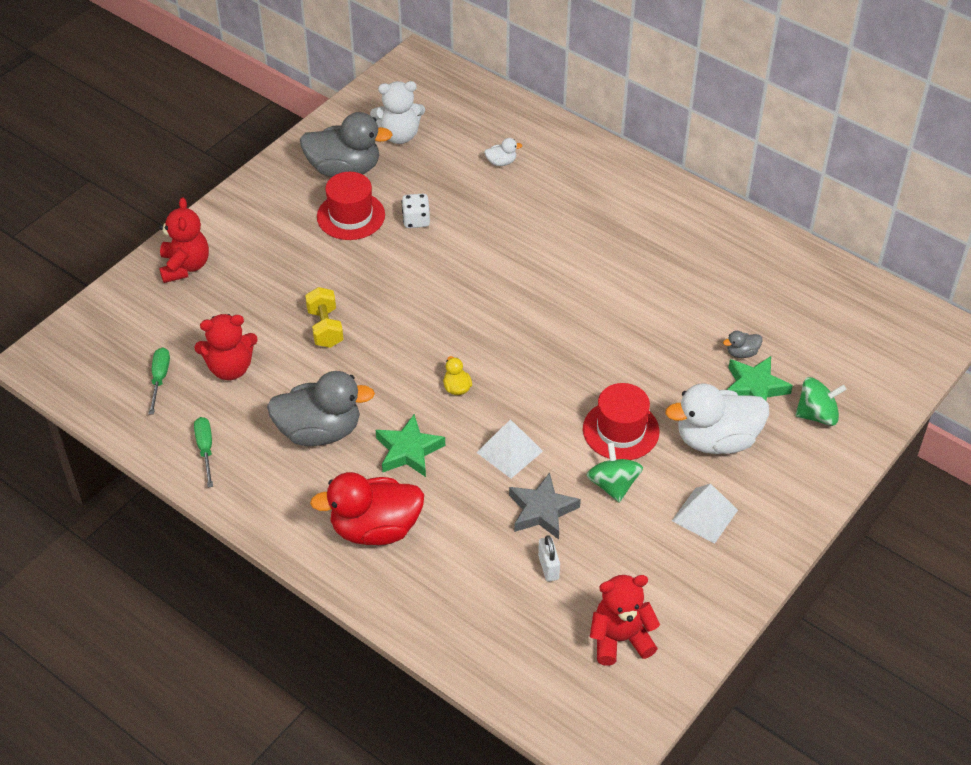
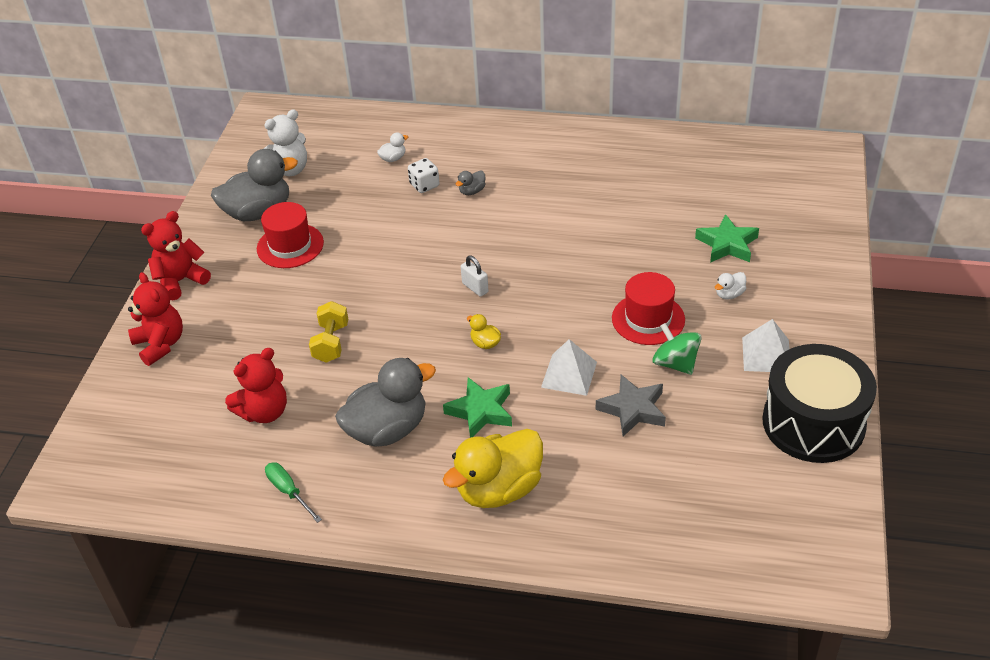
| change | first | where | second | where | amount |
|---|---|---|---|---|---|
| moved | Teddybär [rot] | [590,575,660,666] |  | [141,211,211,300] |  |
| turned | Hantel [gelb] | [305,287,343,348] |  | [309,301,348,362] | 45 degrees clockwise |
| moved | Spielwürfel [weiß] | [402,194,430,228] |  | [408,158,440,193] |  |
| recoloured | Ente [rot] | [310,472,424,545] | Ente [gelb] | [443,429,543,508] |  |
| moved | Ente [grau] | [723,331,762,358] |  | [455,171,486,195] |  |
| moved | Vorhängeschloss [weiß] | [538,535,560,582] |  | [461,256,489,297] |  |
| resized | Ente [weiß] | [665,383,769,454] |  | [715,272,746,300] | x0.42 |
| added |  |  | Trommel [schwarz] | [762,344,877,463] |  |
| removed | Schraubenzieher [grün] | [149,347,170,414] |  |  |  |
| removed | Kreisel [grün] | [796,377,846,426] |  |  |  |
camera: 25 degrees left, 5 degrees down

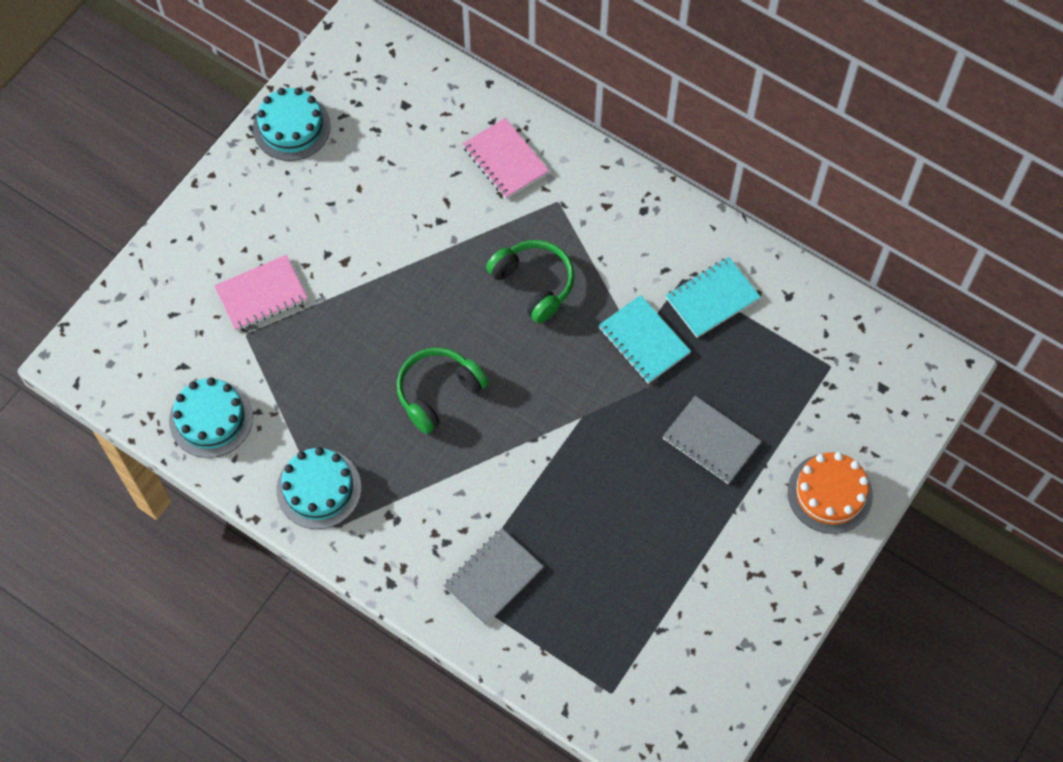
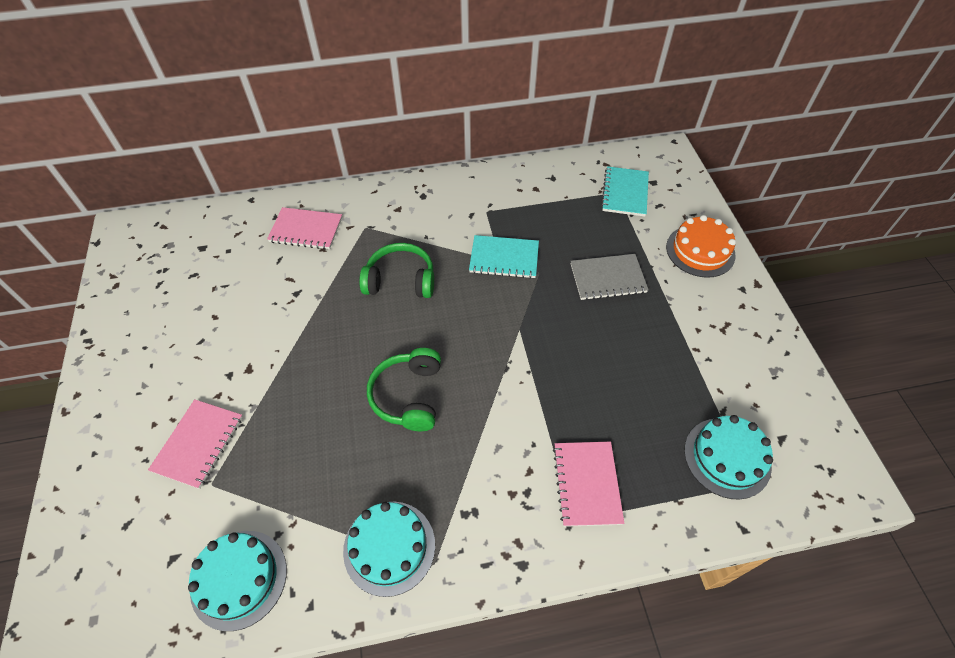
| change | first | where | second | where | amount |
|---|---|---|---|---|---|
| recoloured | Notizbuch [grau] | [443,528,543,626] | Notizbuch [rosa] | [553,442,625,527] |  |
| moved | Notizbuch [türkis] | [665,257,761,338] |  | [601,166,649,217] |  |
| moved | Kuchen [türkis] | [253,88,331,161] |  | [684,415,773,499] |  |
camera: 45 degrees left, 10 degrees down

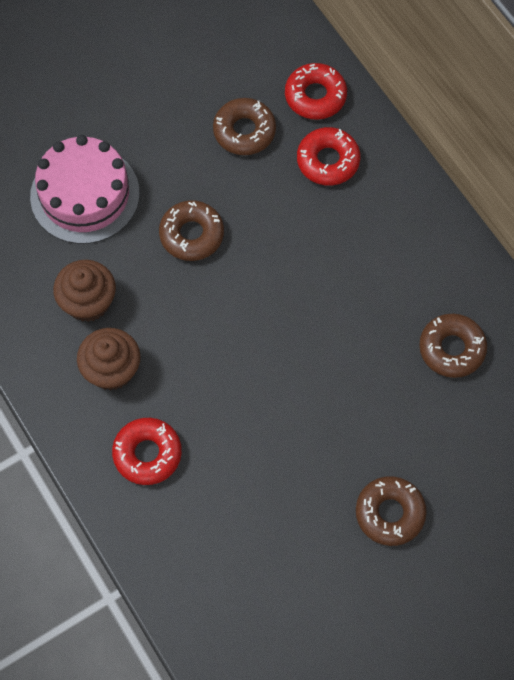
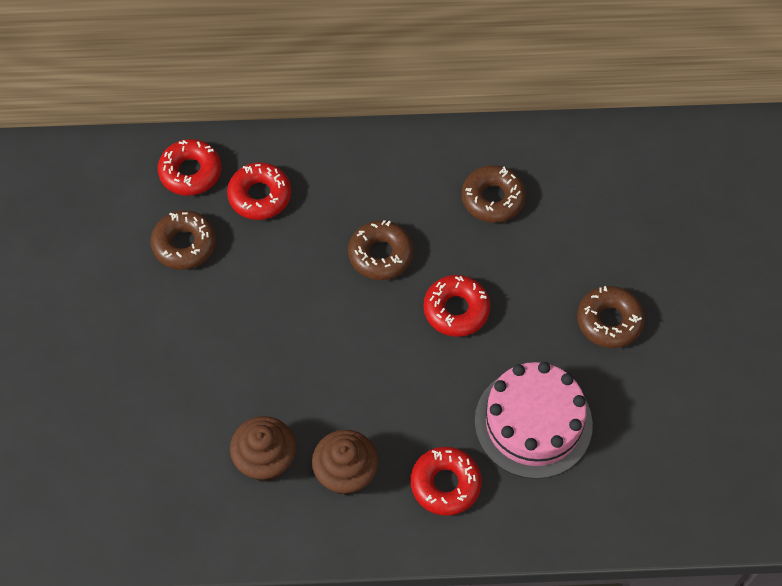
| change | first | where | second | where | amount |
|---|---|---|---|---|---|
| moved | Donut [braun] | [159,200,224,261] |  | [348,220,413,280] |  |
| added |  |  | Donut [rot] | [423,275,490,337] |  |
| moved | Kuchen [rosa] | [30,135,140,244] |  | [475,362,593,479] |  |
camera: 60 degrees left, 5 degrees down

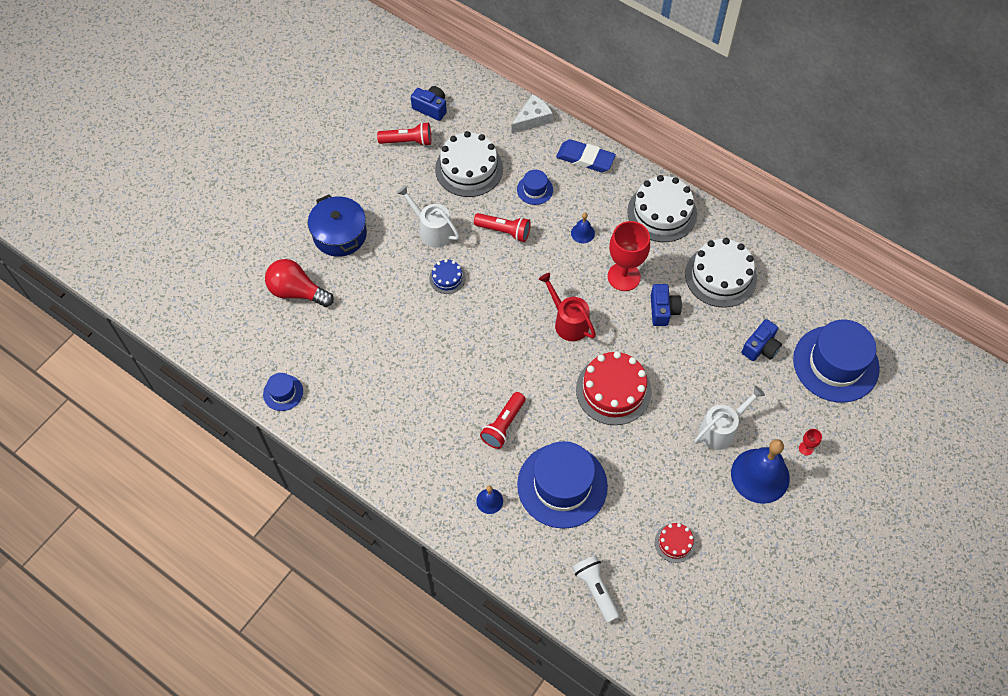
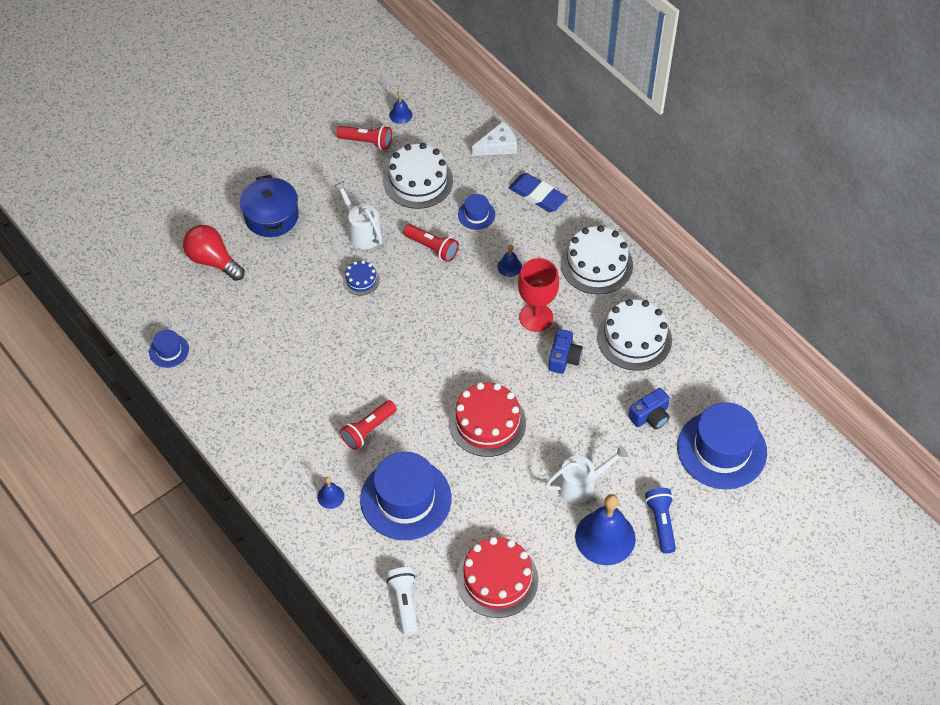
| change | first | where | second | where | amount |
|---|---|---|---|---|---|
| replaced | Kamera [blau] | [411,86,447,121] | Glocke [blau] | [389,91,412,124] |  |
| resized | Kuchen [rot] | [655,523,695,563] |  | [456,537,538,618] | x1.98 |
| replaced | Kelch [rot] | [799,429,822,455] | Taschenlampe [blau] | [645,488,676,554] |  |
| removed | Gießkanne [rot] | [539,273,596,341] |  |  |  |
camera: 15 degrees right, 5 degrees down

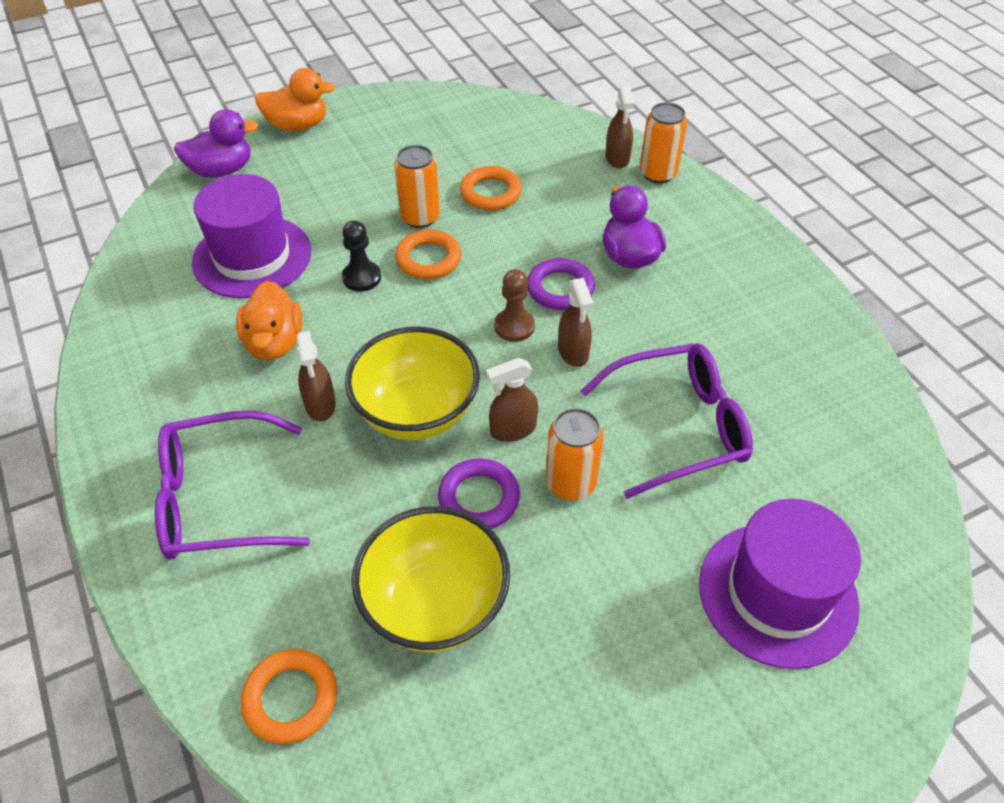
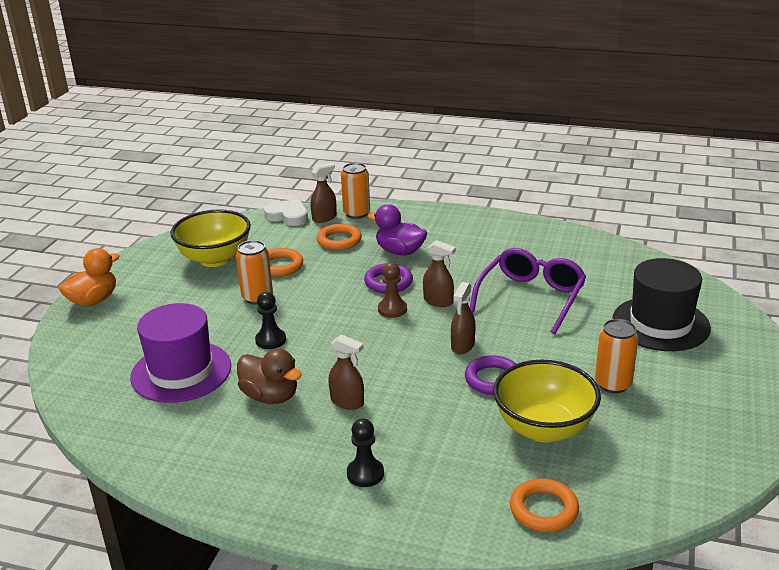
| change | first | where | second | where | amount |
|---|---|---|---|---|---|
| moved | Schüssel [gelb] | [345,327,480,440] |  | [170,209,251,267] |  |
| recoloured | Ente [orange] | [236,281,303,360] | Ente [braun] | [237,349,302,404] |  |
| added |  |  | Herz [weiß] | [264,199,308,226] |  |
| turned | Sprühflasche [braun] | [605,85,634,168] |  | [310,163,337,223] | 75 degrees counterclockwise |
| moved | Ring [orange] | [395,230,462,279] |  | [317,224,362,250] |  |
| replaced | Brille [lila] | [155,410,310,559] | Bauer [schwarz] | [347,419,384,487] |  |
| moved | Dose [orange] | [545,408,604,500] |  | [595,319,639,393] |  |
| recoloured | Hut [lila] | [699,499,861,669] | Hut [schwarz] | [612,258,711,351] |  |
| removed | Ente [lila] | [174,109,259,178] |  |  |  |
camera: 45 degrees left, 20 degrees down

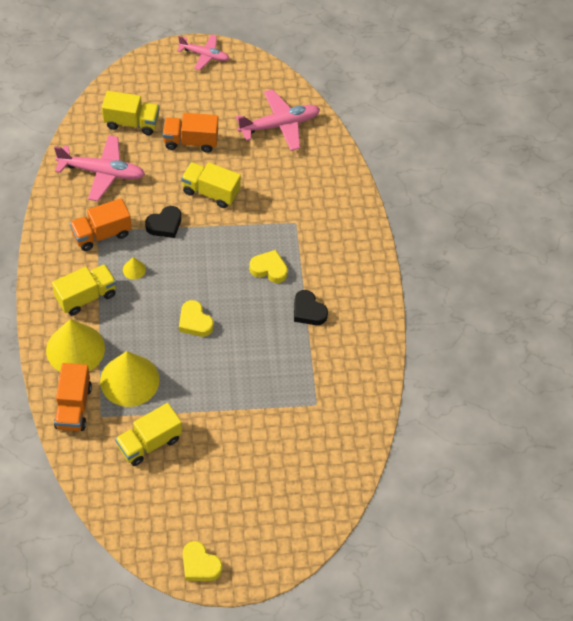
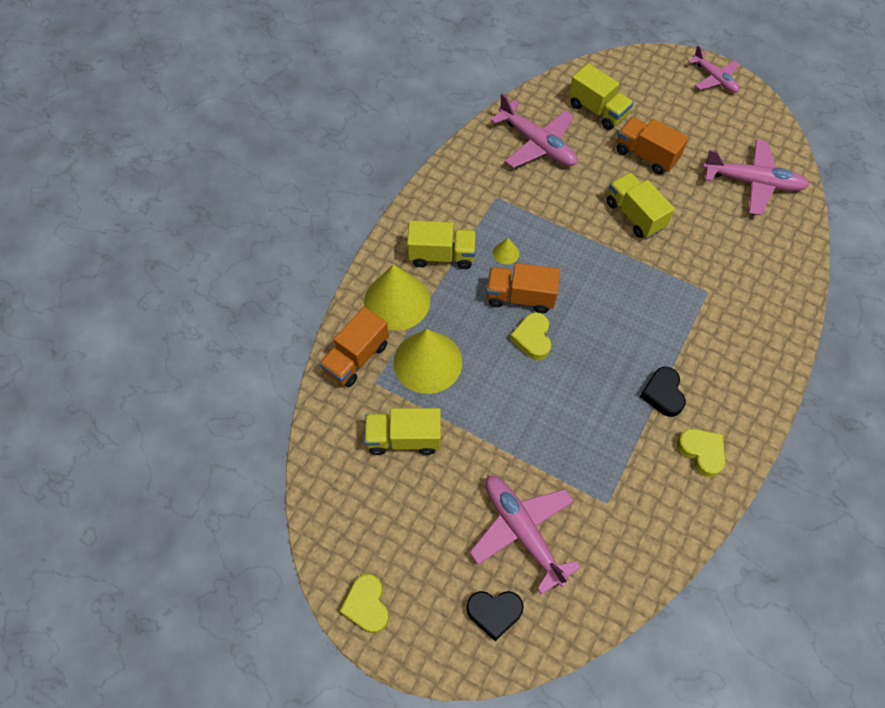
| change | first | where | second | where | amount |
|---|---|---|---|---|---|
| moved | Herz [schwarz] | [145,206,181,238] |  | [466,591,524,641] |  |
| added |  |  | Flugzeug [rosa] | [470,476,581,595] |  |
| moved | Lastwagen [orange] | [70,198,132,251] |  | [486,263,560,313] |  |
| moved | Herz [gelb] | [249,250,288,283] |  | [677,429,725,477] |  |
camera: 40 degrees right, 5 degrees up

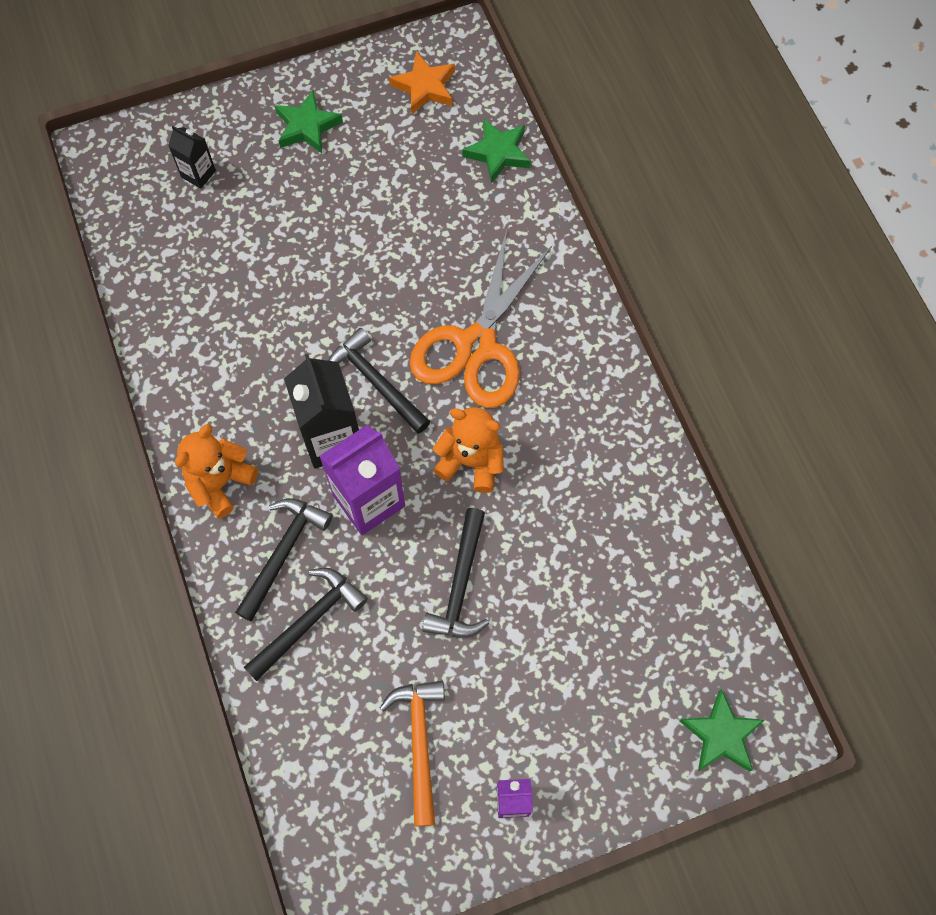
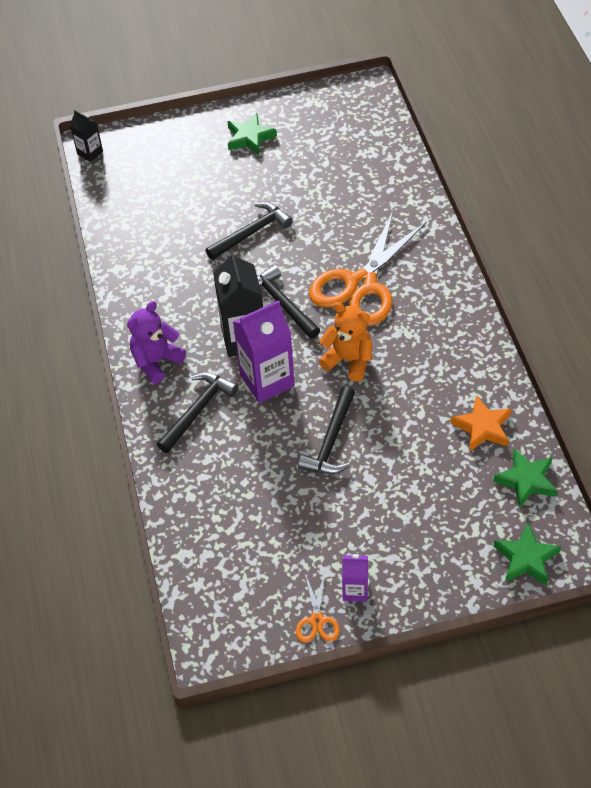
| change | first | where | second | where | amount |
|---|---|---|---|---|---|
| moved | Getränkekarton [schwarz] | [168,126,216,189] |  | [70,110,103,162] |  |
| recoloured | Teddybär [orange] | [175,424,258,519] | Teddybär [lila] | [127,301,186,384] |  |
| moved | Hammer [schwarz] | [244,568,368,681] |  | [205,202,293,260] |  |
| added |  |  | Schere [orange] | [296,573,340,643] |  |
| moved | Stern [orange] | [389,51,455,114] |  | [450,395,512,451] |  |
| moved | Stern [grün] | [462,118,531,184] |  | [493,448,557,508] |  |
| removed | Hammer [orange] | [380,681,445,827] |  |  |  |
camera: 10 degrees right, 15 degrees down

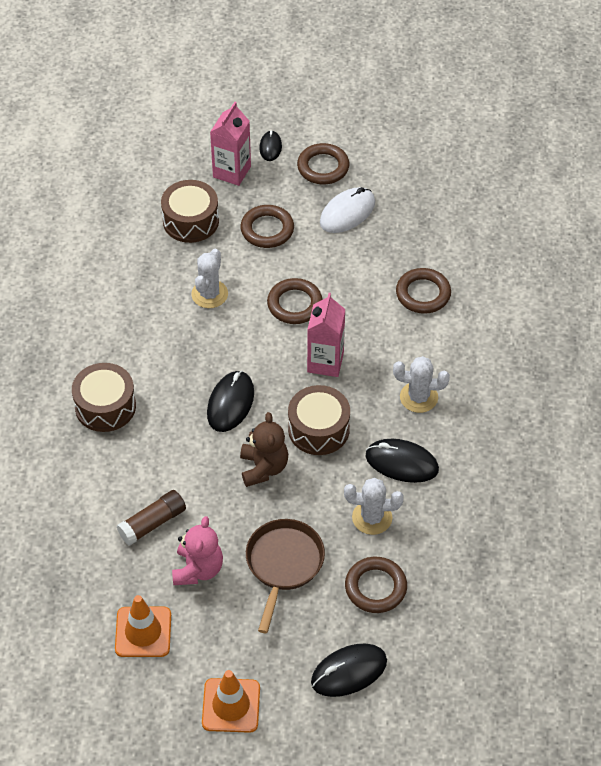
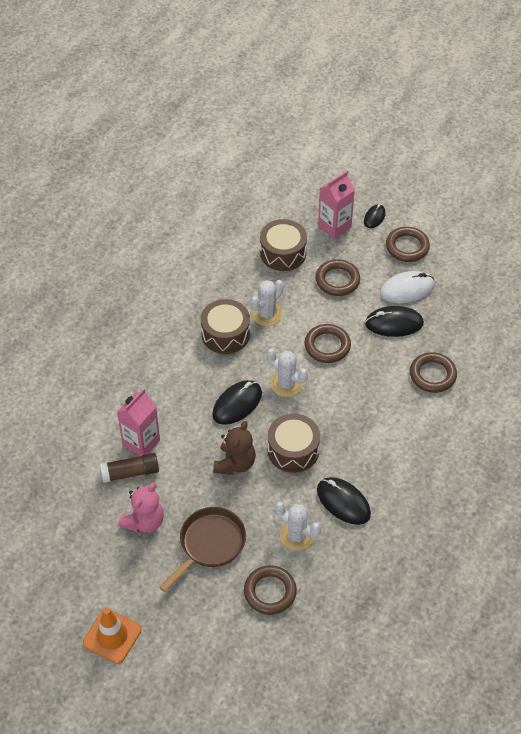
| change | first | where | second | where | amount |
|---|---|---|---|---|---|
| moved | Getränkekarton [rosa] | [307,293,345,377] |  | [117,388,160,456] |  |
| moved | Trommel [braun] | [72,363,136,432] |  | [201,299,250,354] |  |
| moved | Kaktus [weiß] | [393,356,450,413] |  | [266,348,308,397] |  |
| moved | Computermaus [schwarz] | [311,644,387,697] |  | [365,306,424,337] |  |
| removed | Leitkegel [orange] | [115,595,171,657] |  |  |  |
camera: 25 degrees right, 0 degrees up

